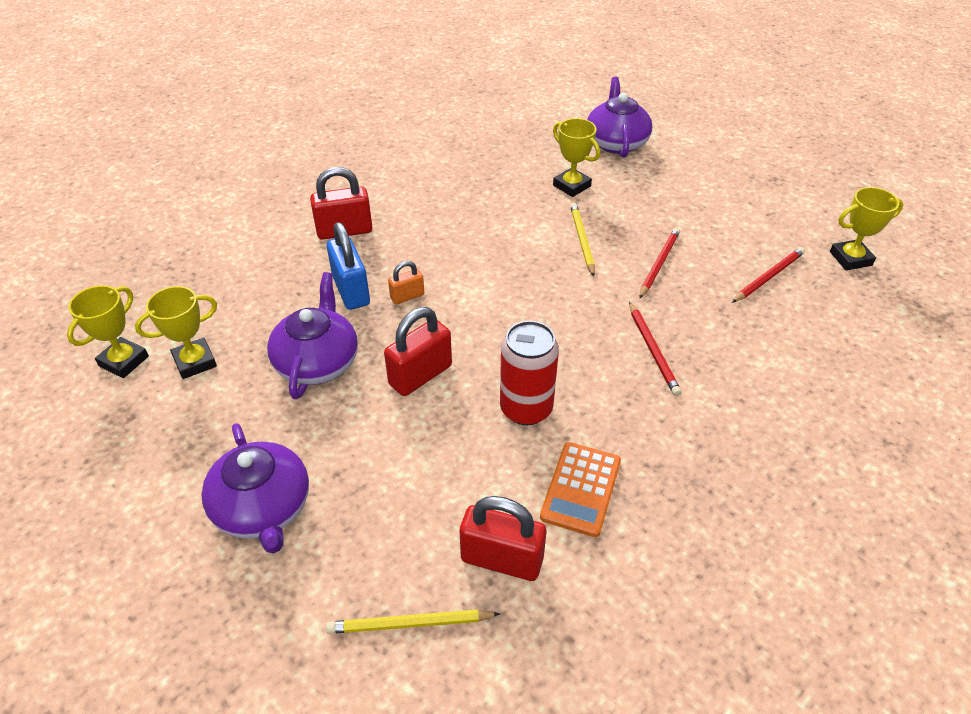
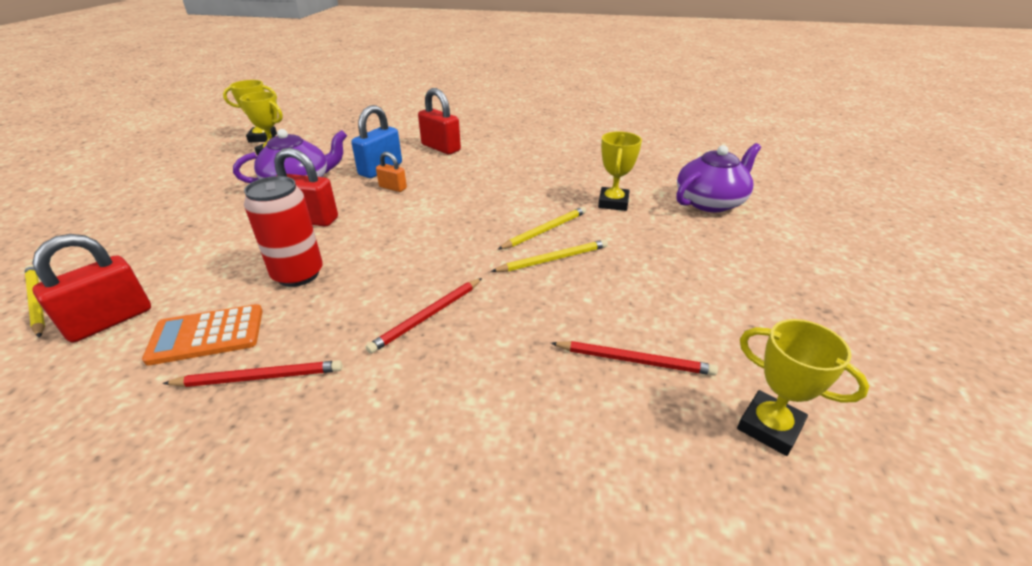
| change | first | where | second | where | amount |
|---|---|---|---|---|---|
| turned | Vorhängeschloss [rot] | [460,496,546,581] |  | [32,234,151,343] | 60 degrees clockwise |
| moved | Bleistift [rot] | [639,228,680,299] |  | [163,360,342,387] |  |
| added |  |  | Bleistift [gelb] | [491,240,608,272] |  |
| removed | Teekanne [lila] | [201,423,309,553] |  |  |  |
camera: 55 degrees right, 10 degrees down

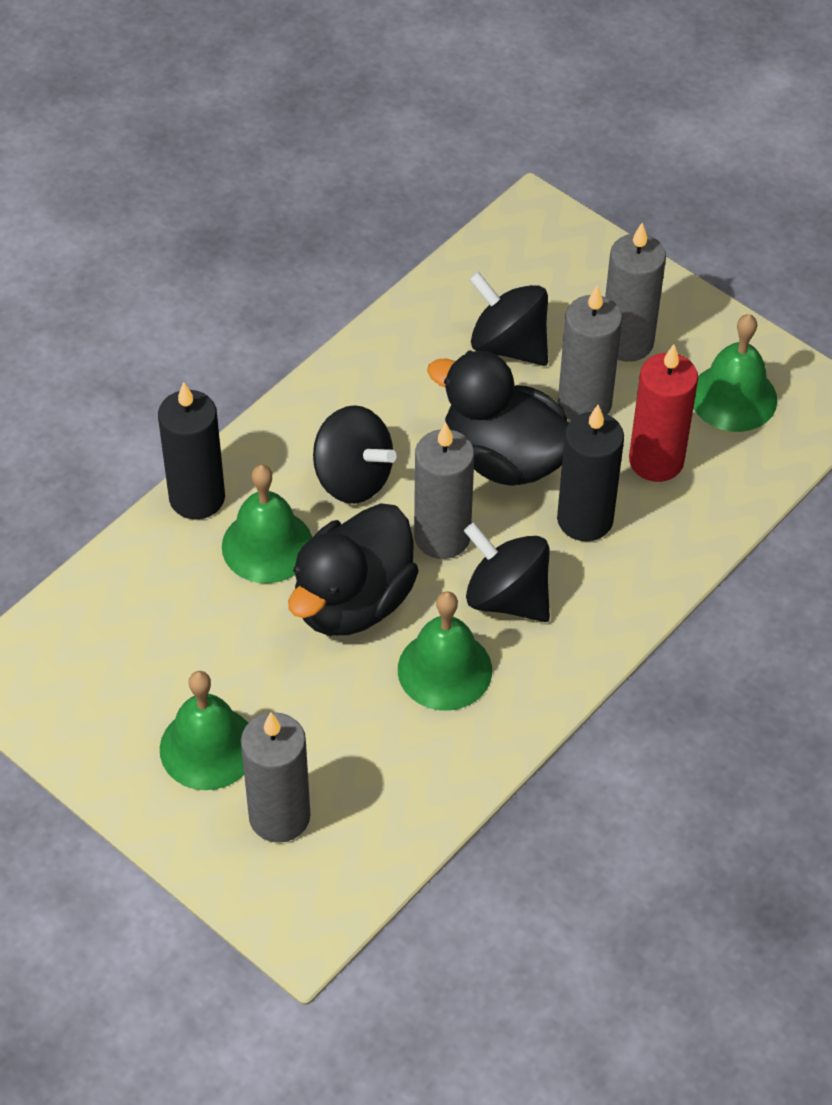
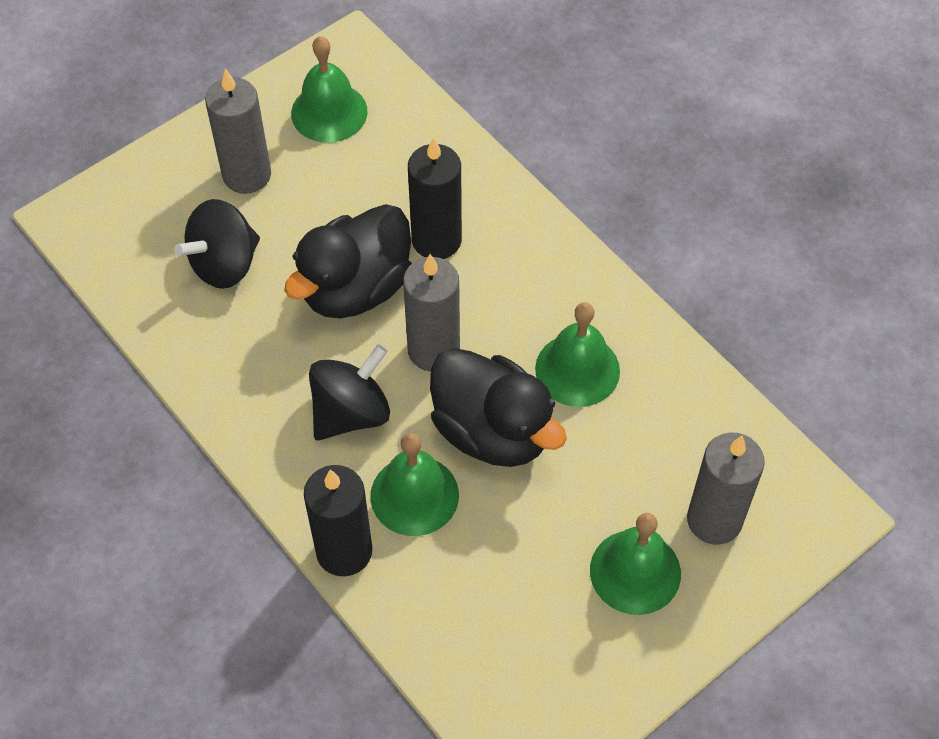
| change | first | where | second | where | amount |
|---|---|---|---|---|---|
| removed | Kreisel [schwarz] | [464,523,550,622] |  |  |  |
| removed | Kerze [grau] | [558,285,622,420] |  |  |  |
| removed | Kerze [rot] | [629,344,698,482] |  |  |  |
camera: 80 degrees left, 5 degrees up

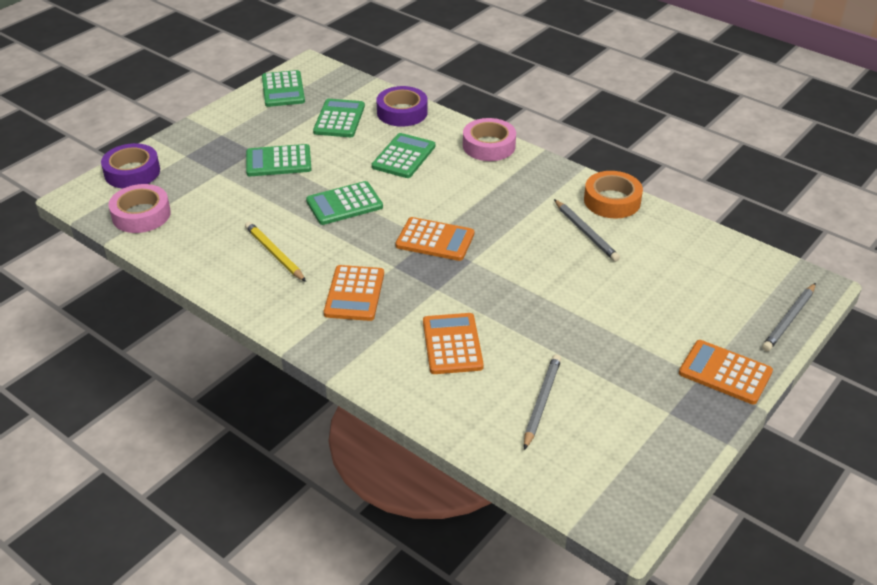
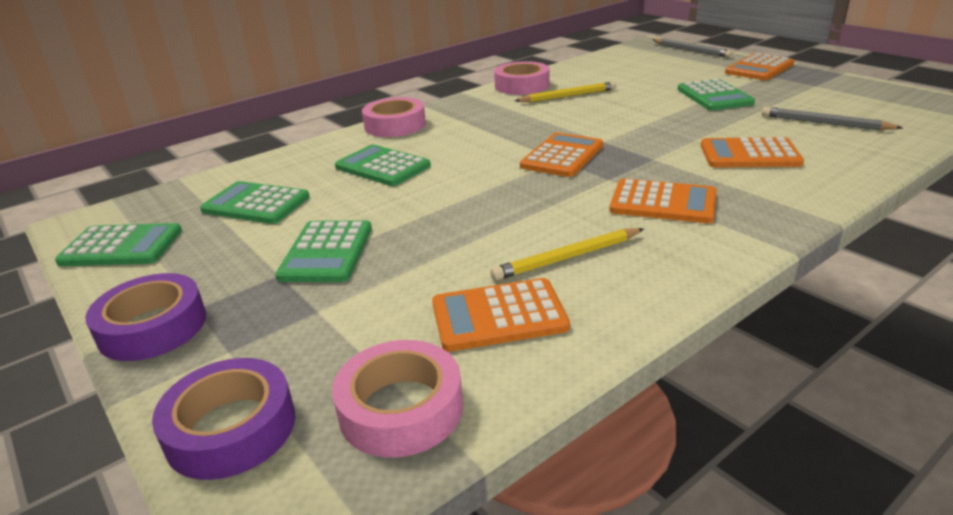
| change | first | where | second | where | amount |
|---|---|---|---|---|---|
| moved | Klebeband [lila] | [376,86,428,127] |  | [85,273,206,361] |  |
| added |  |  | Taschenrechner [orange] | [432,278,570,352] |  |
| recoloured | Klebeband [orange] | [584,171,643,218] | Klebeband [rosa] | [494,61,550,95] |  |
| recoloured | Bleistift [grau] | [554,199,620,262] | Bleistift [gelb] | [515,81,617,103] |  |
| moved | Taschenrechner [grün] | [306,181,383,225] |  | [677,79,755,111] |  |
camera: 75 degrees left, 10 degrees down

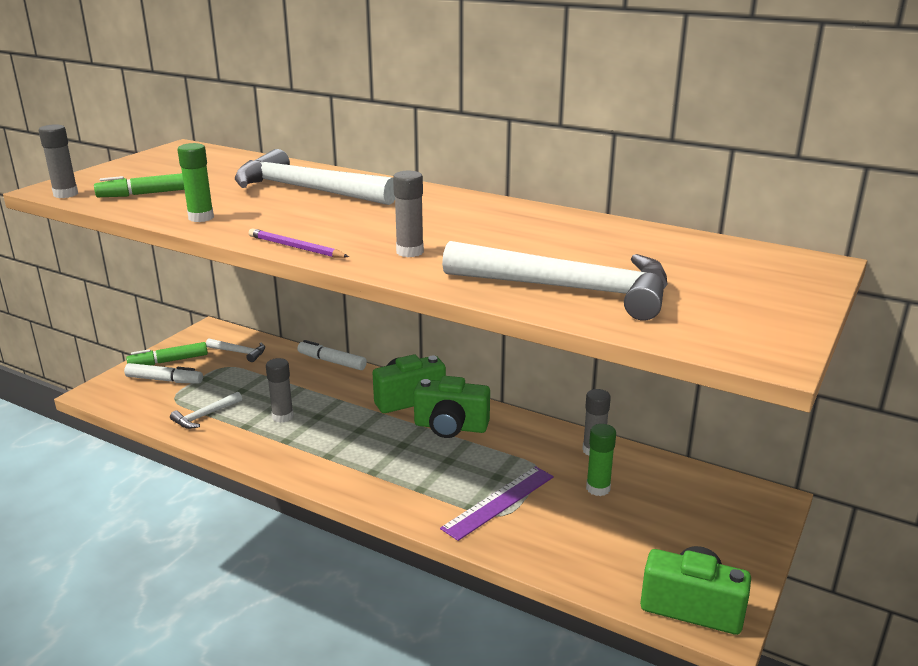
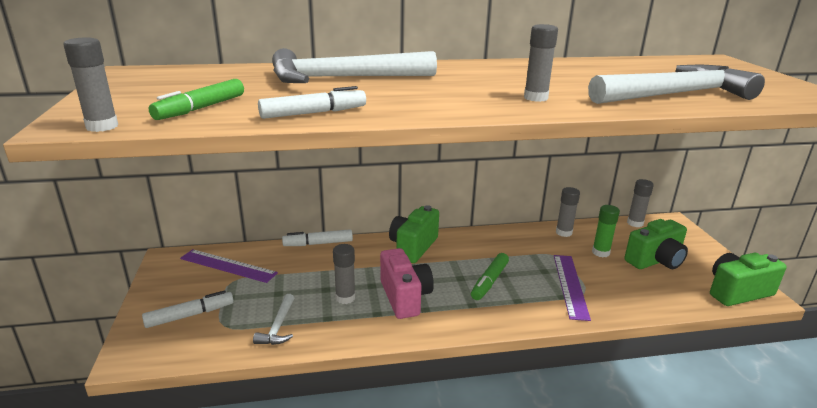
| change | first | where | second | where | amount |
|---|---|---|---|---|---|
| replaced | Hammer [weiß] | [206,339,265,362] | Lineal [lila] | [180,249,278,283] |  |
| replaced | Klebestift [grün] | [178,143,214,222] | Filzstift [weiß] | [258,86,366,119] |  |
| added |  |  | Kamera [rosa] | [380,248,434,319] |  |
| moved | Filzstift [grün] | [126,342,208,365] |  | [471,253,509,300] |  |
| moved | Kamera [grün] | [414,376,490,438] |  | [624,219,688,269] |  |
| added |  |  | Klebestift [grau] | [627,179,654,227] |  |
| removed | Bleistift [lila] | [249,228,349,258] |  |  |  |
camera: 40 degrees left, 0 degrees up

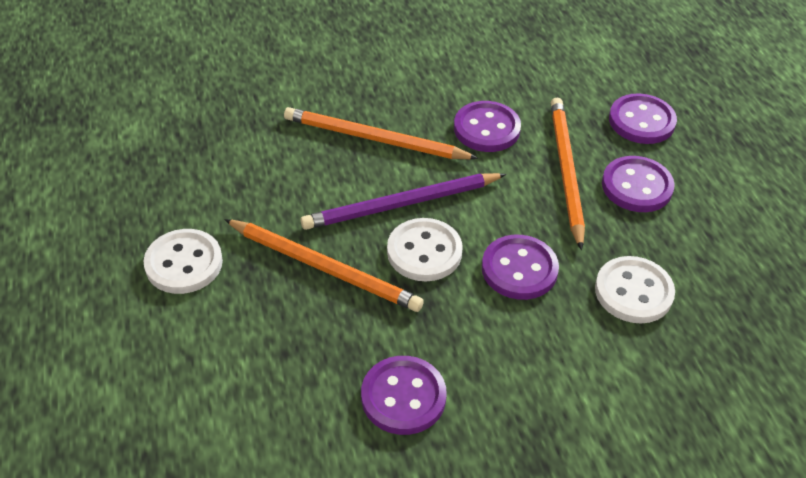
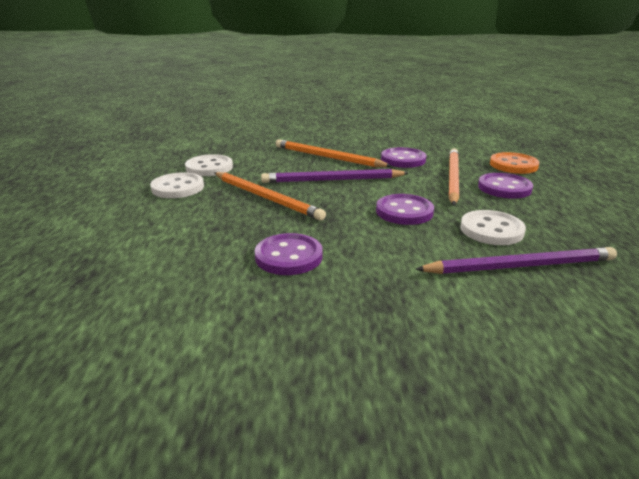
| change | first | where | second | where | amount |
|---|---|---|---|---|---|
| moved | Knopf [weiß] | [387,218,463,281] |  | [185,154,233,176] |  |
| added |  |  | Bleistift [lila] | [415,247,617,274] |  |
| recoloured | Knopf [lila] | [609,93,677,144] | Knopf [orange] | [490,152,539,174] |  |
camera: 15 degrees right, 20 degrees down

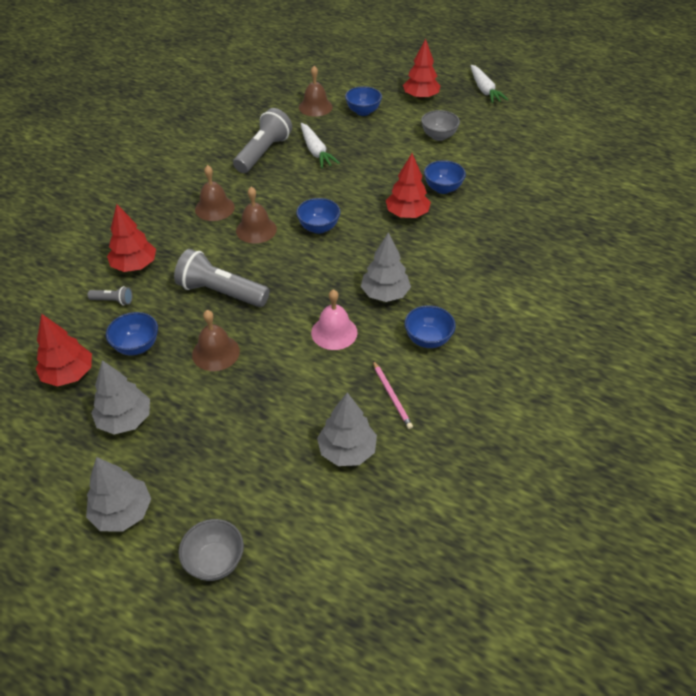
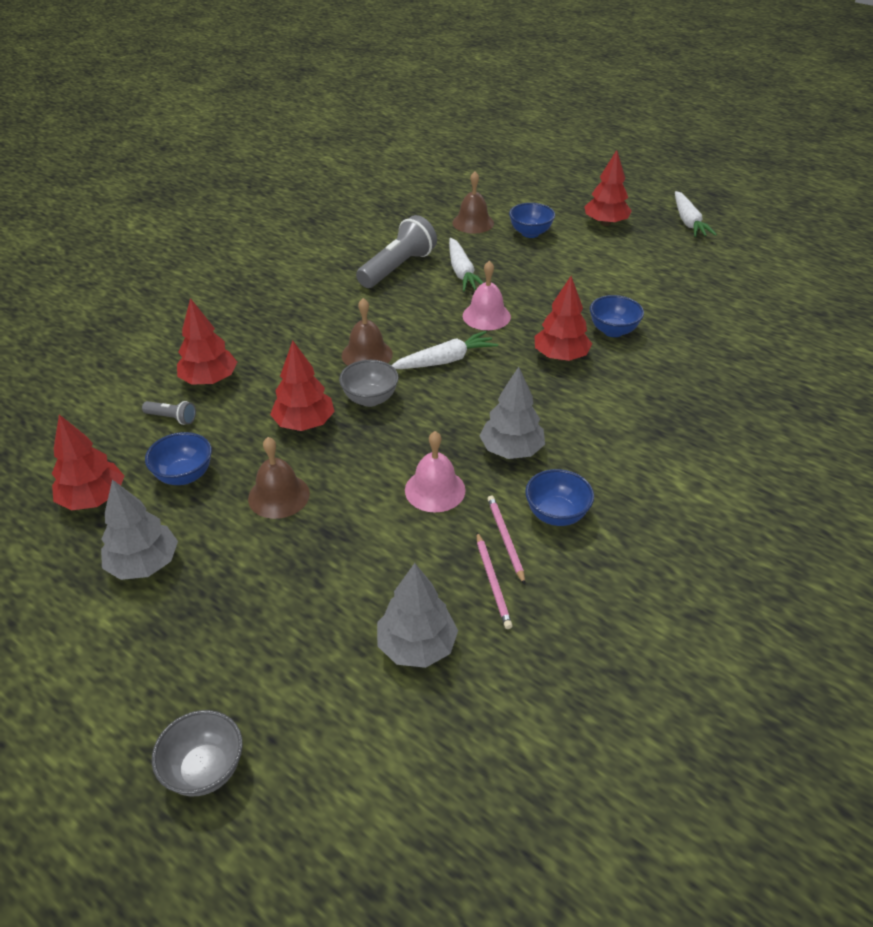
| change | first | where | second | where | amount |
|---|---|---|---|---|---|
| replaced | Taschenlampe [grau] | [174,249,270,307] | Baum [rot] | [270,340,335,431] |  |
| moved | Schüssel [grau] | [421,110,460,141] |  | [339,360,399,407] |  |
| replaced | Schüssel [blau] | [296,198,340,234] | Karotte [weiß] | [391,331,498,369] |  |
| added |  |  | Glocke [rosa] | [463,260,511,330] |  |
| added |  |  | Bleistift [rosa] | [487,496,525,585] |  |
| removed | Baum [grau] | [86,457,151,532] |  |  |  |
| removed | Glocke [braun] | [195,165,235,221] |  |  |  |
camera: 10 degrees right, 5 degrees down

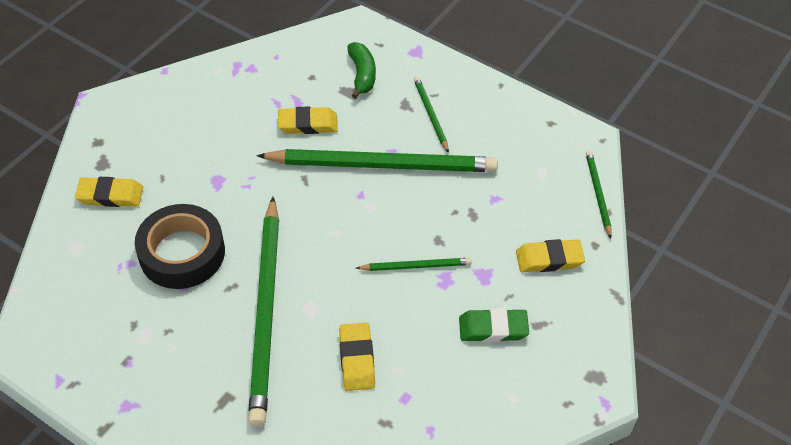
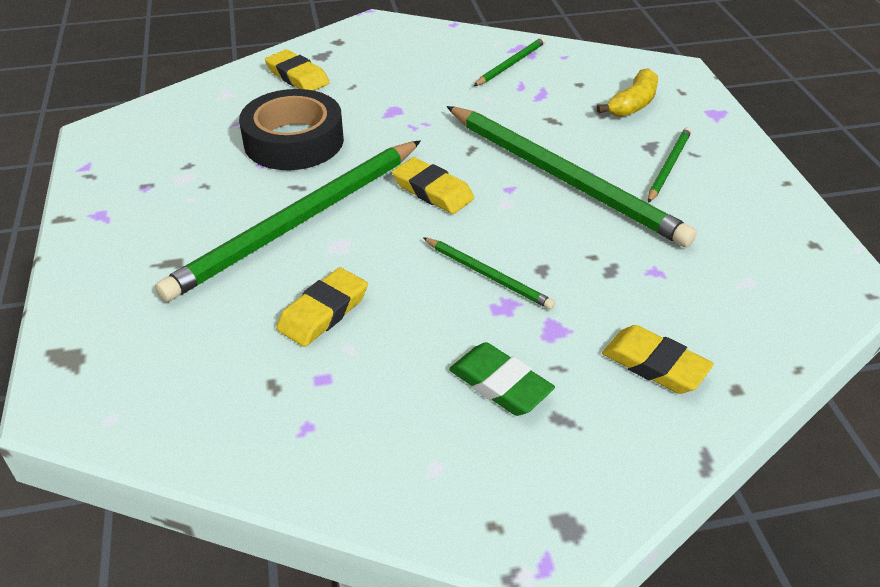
| change | first | where | second | where | amount |
|---|---|---|---|---|---|
| moved | Radiergummi [gelb] | [278,107,338,134] |  | [392,157,474,214] |  |
| moved | Bleistift [grün] | [586,151,611,239] |  | [474,37,546,86] |  |
| recoloured | Banane [grün] | [347,42,376,99] | Banane [gelb] | [597,68,658,117] |  |
camera: 45 degrees right, 10 degrees down

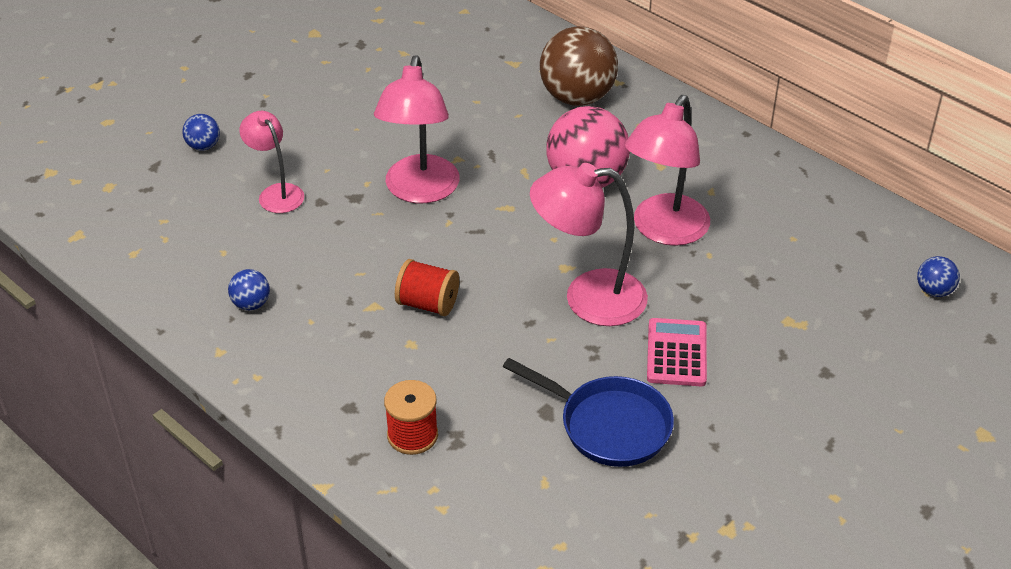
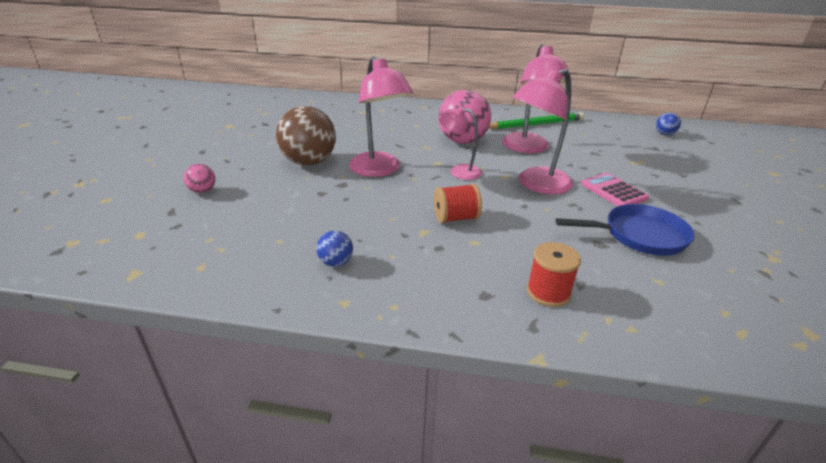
| change | first | where | second | where | amount |
|---|---|---|---|---|---|
| recoloured | Ball [blau] | [182,114,220,151] | Ball [rosa] | [184,164,216,193] |  |
| moved | Ball [braun] | [540,26,618,106] |  | [276,106,336,166] |  |
| moved | Lampe [rosa] | [239,111,304,213] |  | [439,106,482,180] |  |
| added |  |  | Bleistift [grün] | [489,112,584,129] |  |
camera: 35 degrees left, 10 degrees down

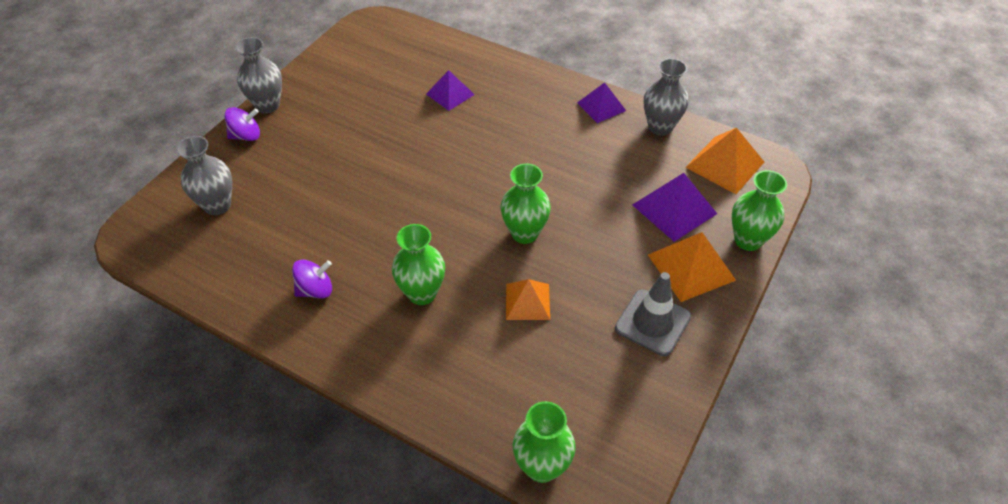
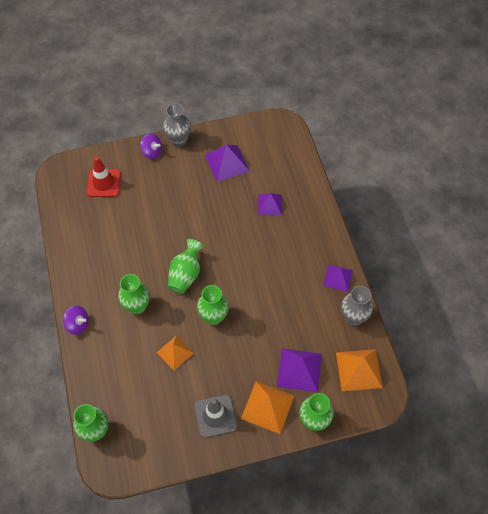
| change | first | where | second | where | amount |
|---|---|---|---|---|---|
| moved | Kreisel [lila] | [292,260,332,298] |  | [63,306,89,335] |  |
| replaced | Vase [grau] | [176,136,232,215] | Leitkegel [rot] | [87,157,121,197] |  |
| added |  |  | Vase [grün] | [168,239,204,294] |  |
| added |  |  | Pyramide [lila] | [205,145,250,182] |  |
camera: 45 degrees right, 10 degrees up

